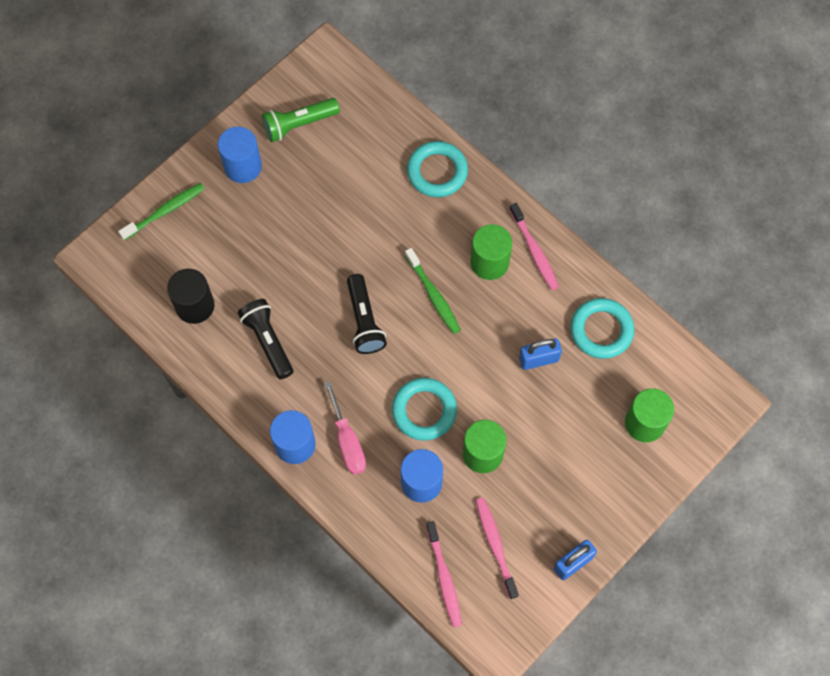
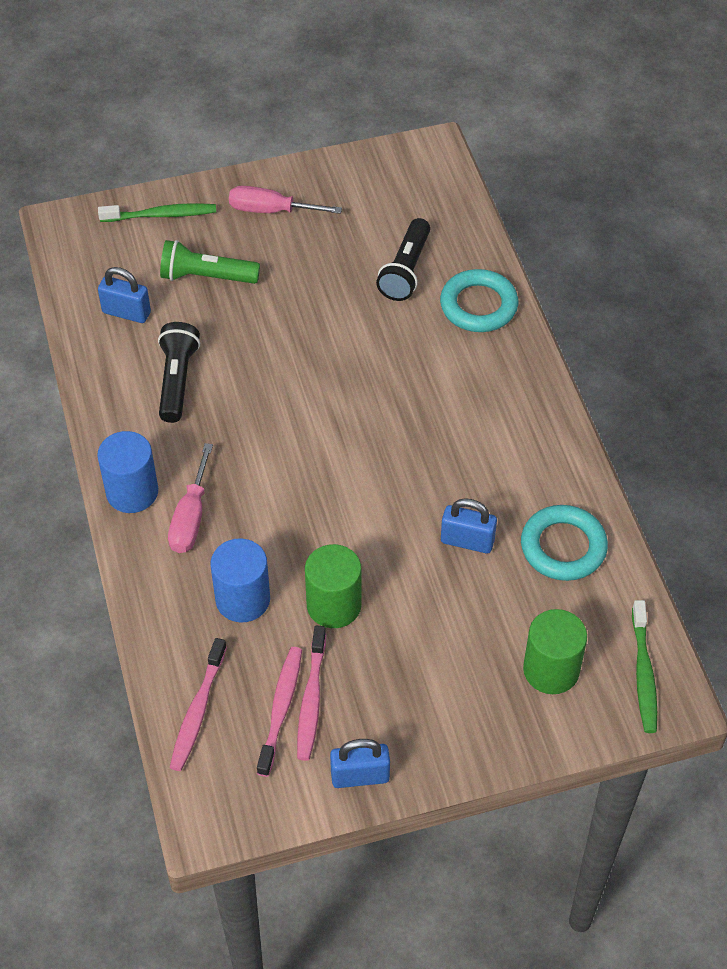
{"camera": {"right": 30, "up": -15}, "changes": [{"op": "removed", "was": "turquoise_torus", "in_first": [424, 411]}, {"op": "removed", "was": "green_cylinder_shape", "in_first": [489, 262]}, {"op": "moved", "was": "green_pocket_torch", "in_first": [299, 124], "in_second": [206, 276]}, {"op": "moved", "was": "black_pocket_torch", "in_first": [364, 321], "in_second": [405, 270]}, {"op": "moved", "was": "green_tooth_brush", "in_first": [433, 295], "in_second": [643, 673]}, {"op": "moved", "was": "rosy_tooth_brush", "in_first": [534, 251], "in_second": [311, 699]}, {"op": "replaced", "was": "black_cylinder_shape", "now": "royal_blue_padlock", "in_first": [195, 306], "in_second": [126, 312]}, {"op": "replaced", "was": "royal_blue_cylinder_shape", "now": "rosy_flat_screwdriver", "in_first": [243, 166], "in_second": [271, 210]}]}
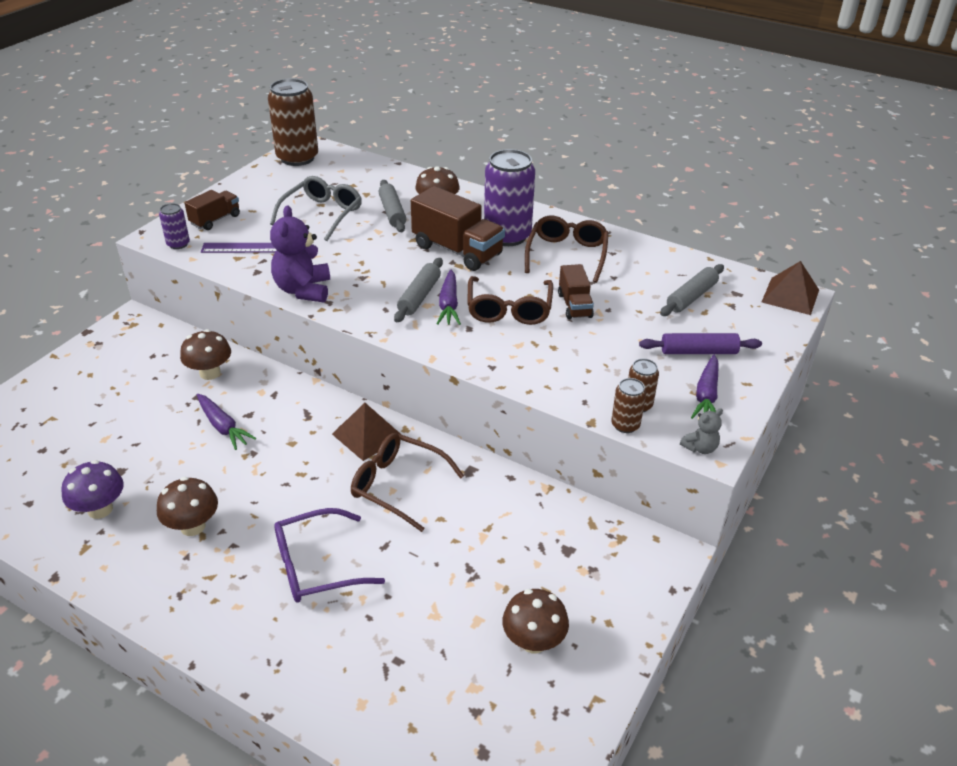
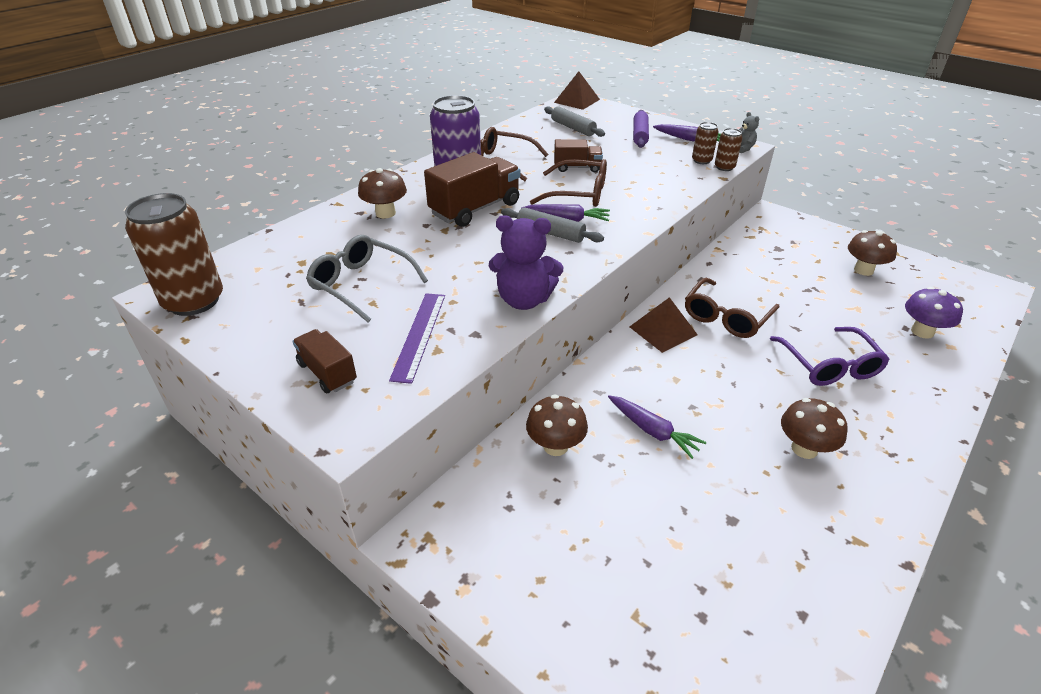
{"camera": {"right": -80, "up": 0}, "changes": [{"op": "removed", "was": "violet_can", "in_first": [178, 244]}, {"op": "removed", "was": "ash-grey_rolling_pin", "in_first": [392, 212]}, {"op": "moved", "was": "violet_mushroom", "in_first": [100, 509], "in_second": [922, 331]}, {"op": "turned", "was": "violet_toy_carrot", "in_first": [223, 427], "in_second": [652, 431], "clockwise": 75}]}
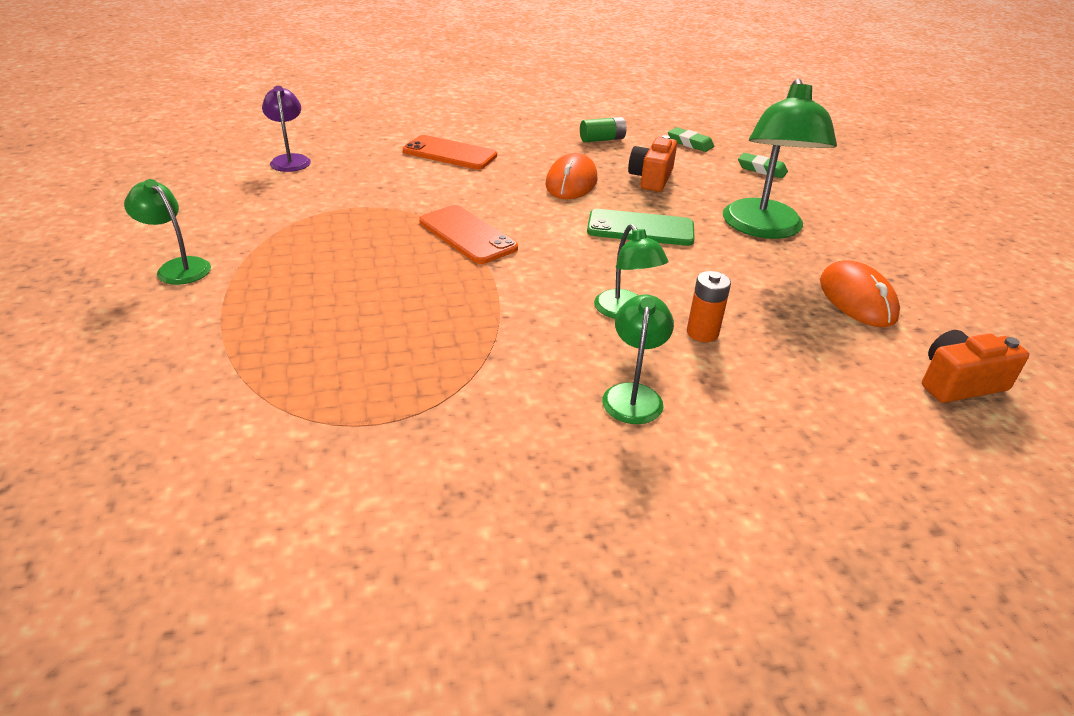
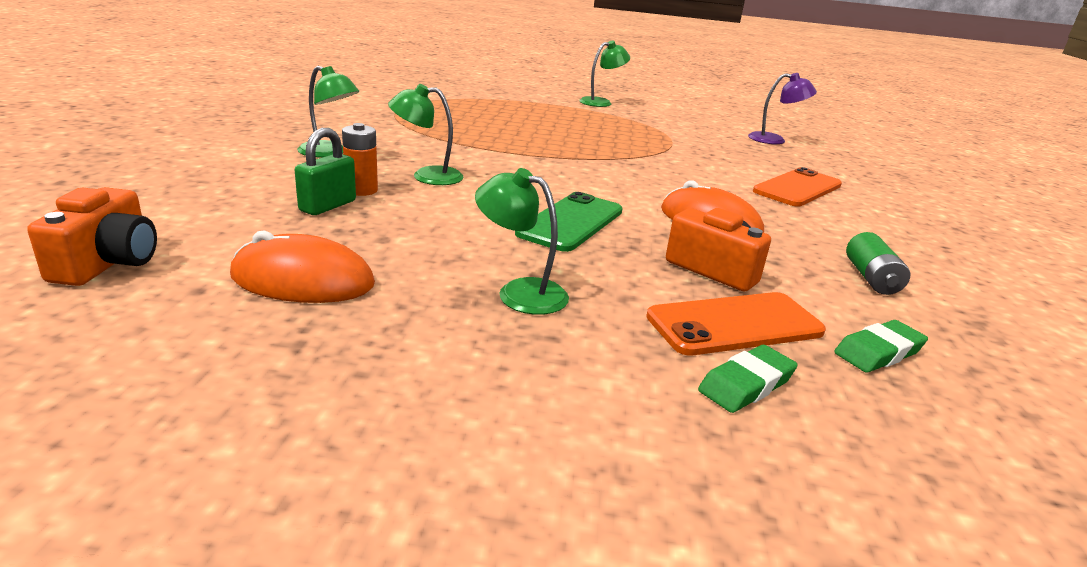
{"camera": {"right": 110, "up": -10}, "changes": [{"op": "added", "now": "green_padlock", "in_second": [328, 206]}, {"op": "moved", "was": "orange_smartphone", "in_first": [467, 235], "in_second": [735, 324]}, {"op": "resized", "was": "green_desk_lamp", "in_first": [763, 229], "in_second": [520, 292], "ratio": 0.54}]}
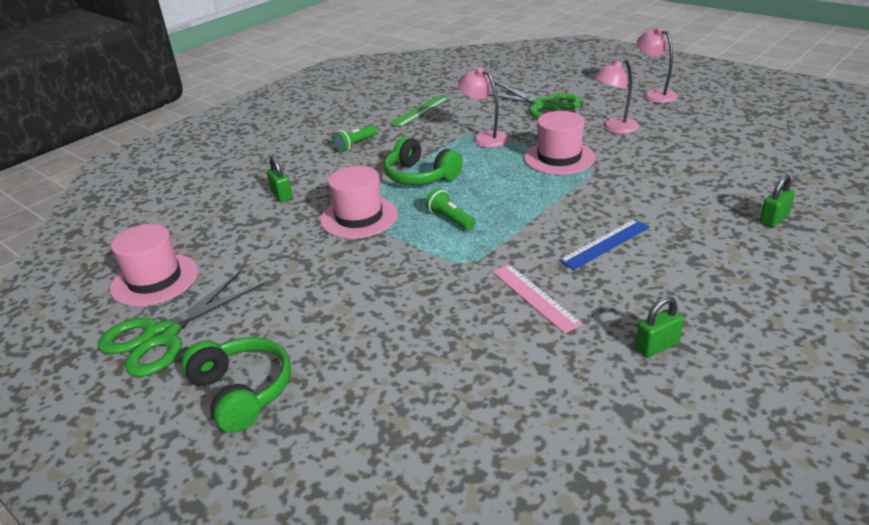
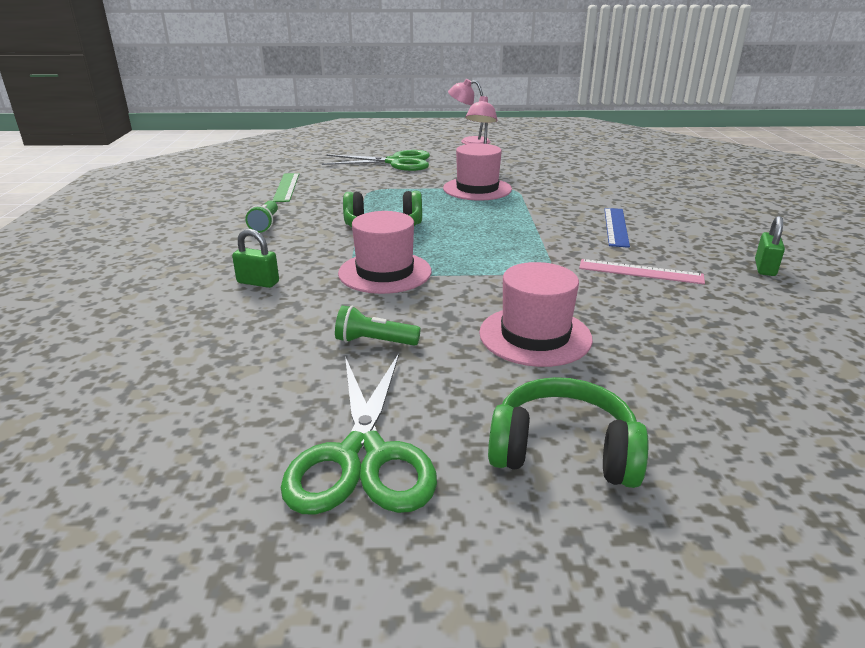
{"camera": {"right": -45, "up": -5}, "changes": [{"op": "removed", "was": "rosy_desk_lamp", "in_first": [484, 138]}, {"op": "removed", "was": "green_padlock", "in_first": [774, 219]}, {"op": "moved", "was": "rosy_top_hat", "in_first": [155, 280], "in_second": [535, 336]}, {"op": "moved", "was": "green_pocket_torch", "in_first": [450, 219], "in_second": [374, 342]}]}
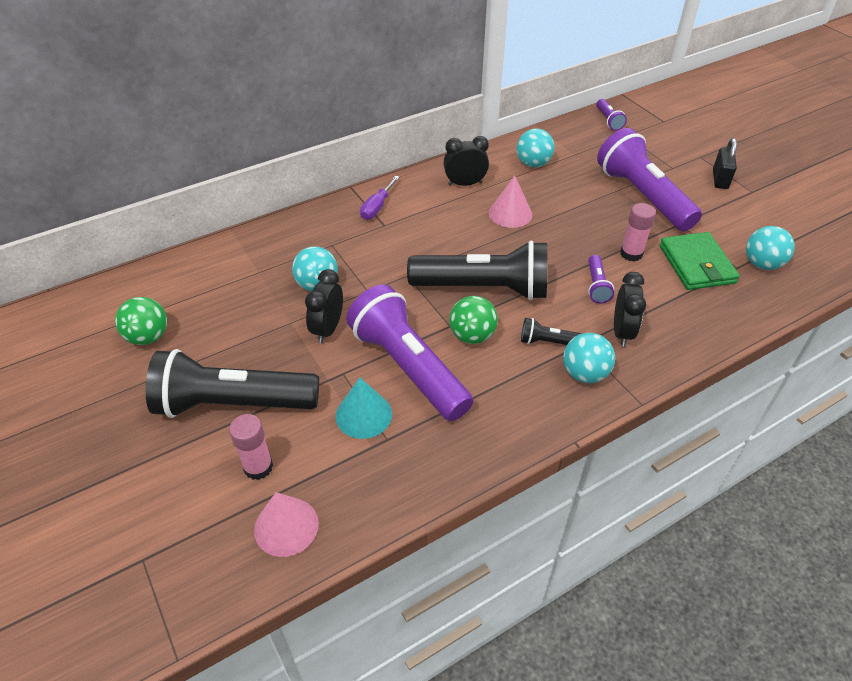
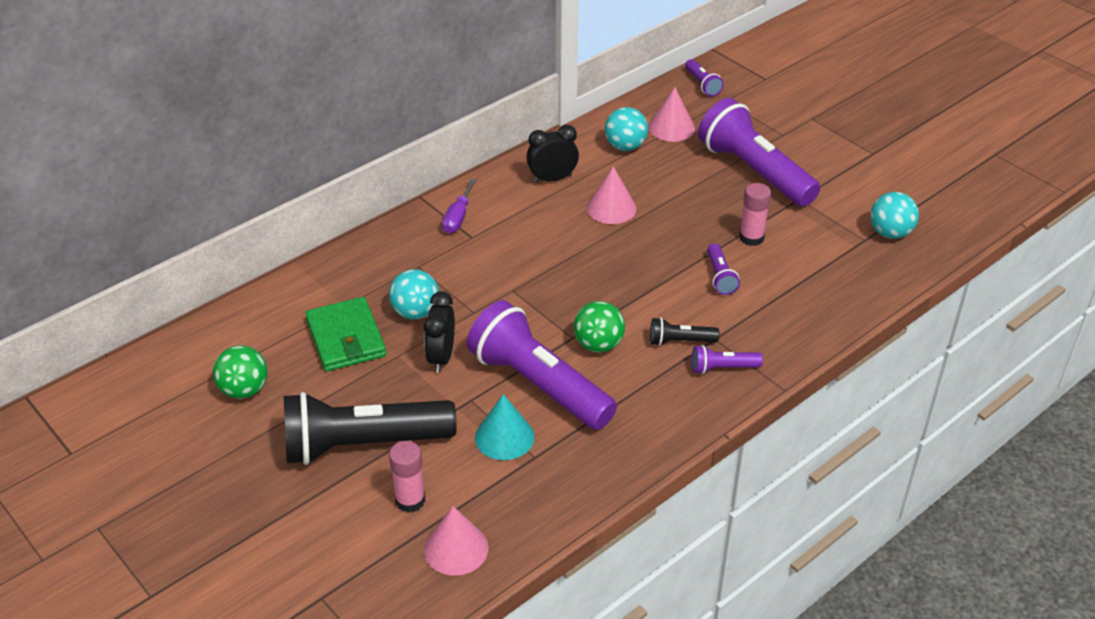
{"camera": {"right": -10, "up": -5}, "changes": [{"op": "removed", "was": "black_pocket_torch", "in_first": [483, 289]}, {"op": "removed", "was": "black_bedside_clock", "in_first": [622, 332]}, {"op": "removed", "was": "black_padlock", "in_first": [720, 179]}, {"op": "added", "now": "rosy_cone_shape", "in_second": [671, 128]}, {"op": "moved", "was": "green_card_wallet", "in_first": [696, 264], "in_second": [346, 338]}, {"op": "replaced", "was": "turquoise_ball", "now": "violet_pocket_torch", "in_first": [584, 373], "in_second": [722, 368]}]}
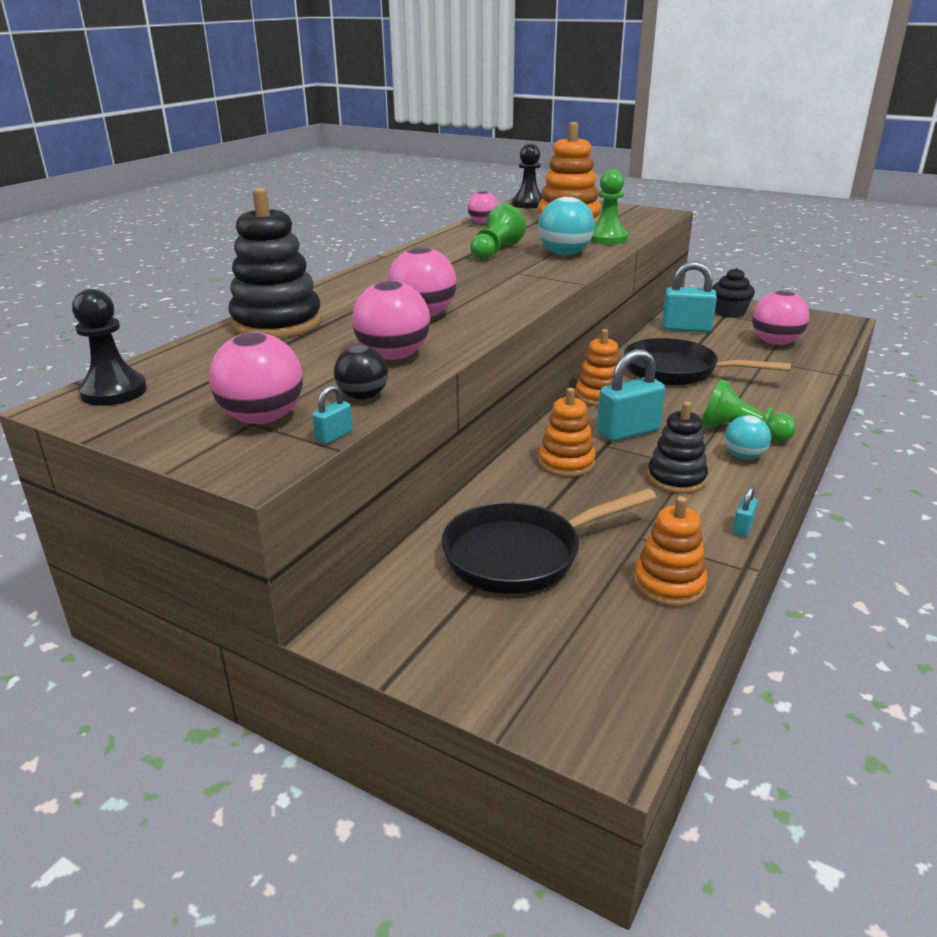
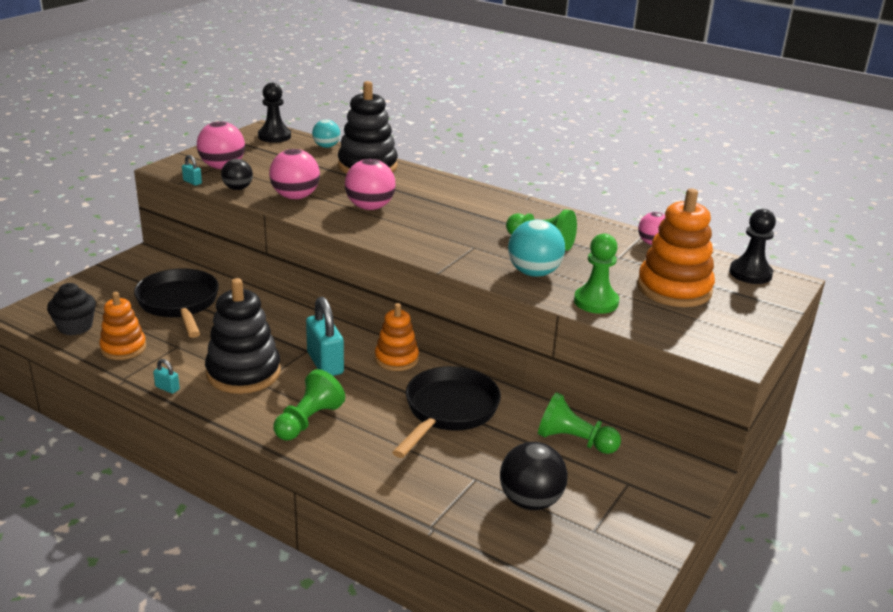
{"camera": {"right": 90, "up": 0}, "changes": [{"op": "removed", "was": "orange_ring_stacker", "in_first": [566, 463]}, {"op": "moved", "was": "black_muffin", "in_first": [729, 312], "in_second": [75, 327]}, {"op": "moved", "was": "turquoise_ball", "in_first": [744, 456], "in_second": [326, 146]}, {"op": "replaced", "was": "turquoise_padlock", "now": "green_pawn", "in_first": [686, 328], "in_second": [574, 441]}, {"op": "recoloured", "was": "rosy_ball", "now": "black_ball", "in_first": [775, 343], "in_second": [530, 501]}, {"op": "resized", "was": "black_ring_stacker", "in_first": [676, 478], "in_second": [243, 373], "ratio": 1.62}]}
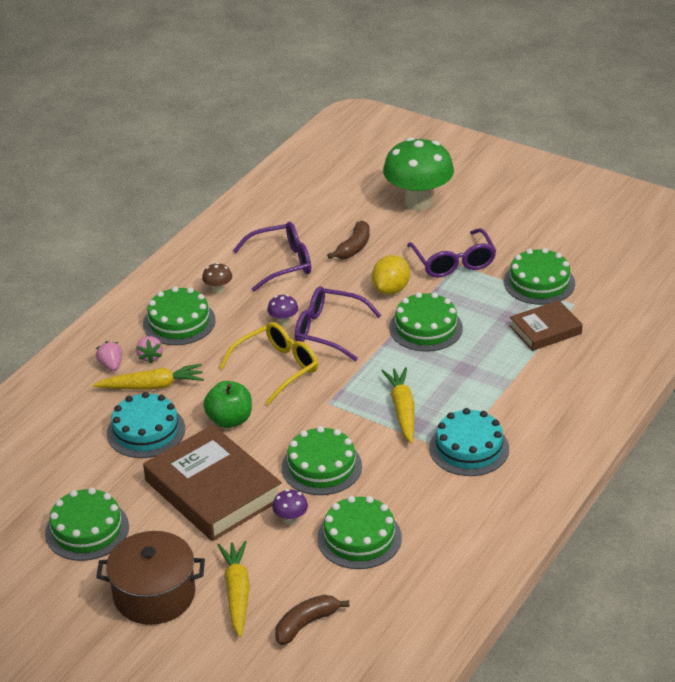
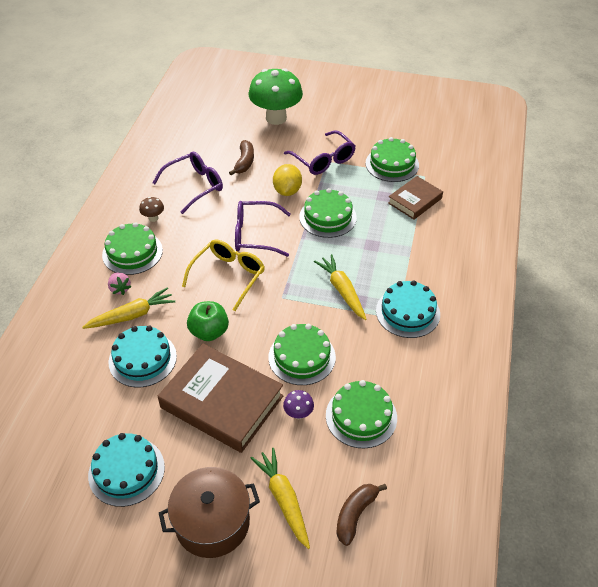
{"camera": {"right": -20, "up": 10}, "changes": [{"op": "removed", "was": "rosy_berry", "in_first": [111, 365]}, {"op": "removed", "was": "violet_mushroom", "in_first": [283, 322]}, {"op": "recoloured", "was": "green_cake", "now": "turquoise_cake", "in_first": [87, 530], "in_second": [126, 471]}]}
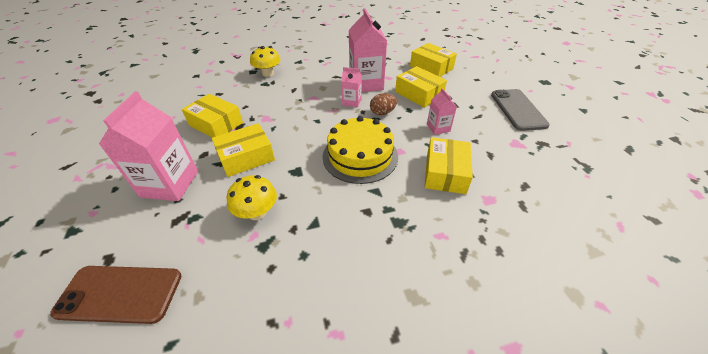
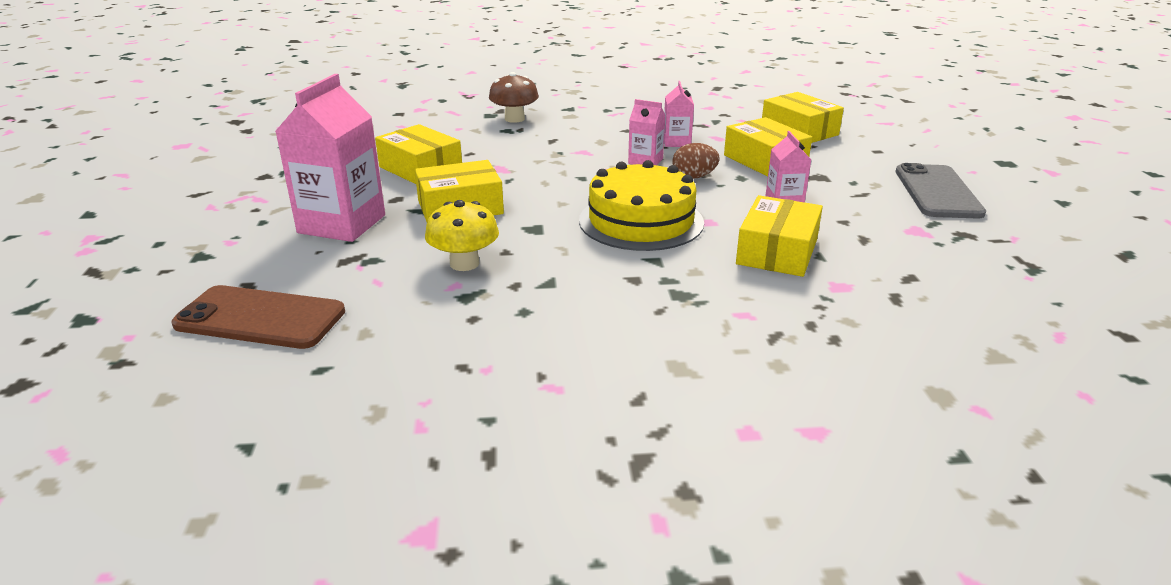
{"camera": {"right": 10, "up": -15}, "changes": [{"op": "recoloured", "was": "golden_mushroom", "now": "dark_brown_mushroom", "in_first": [268, 73], "in_second": [514, 119]}, {"op": "resized", "was": "rosy_milk_carton", "in_first": [366, 84], "in_second": [676, 142], "ratio": 0.51}]}
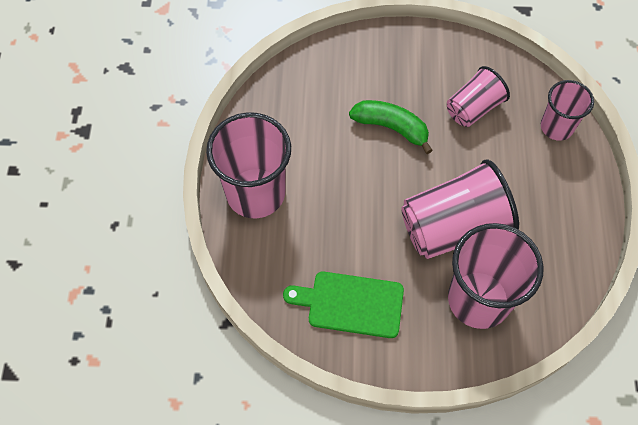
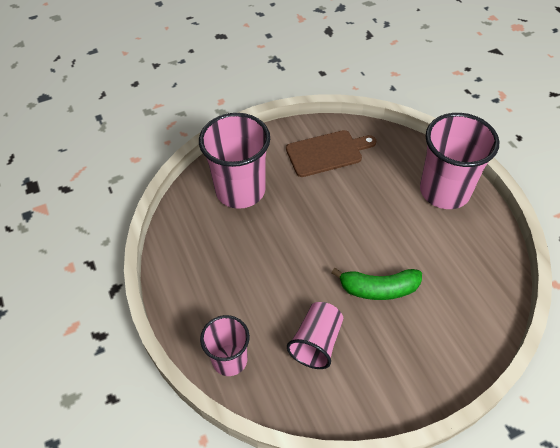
{"camera": {"right": 155, "up": -10}, "changes": [{"op": "removed", "was": "rosy_cup", "in_first": [453, 227]}, {"op": "recoloured", "was": "green_cutting_board", "now": "dark_brown_cutting_board", "in_first": [351, 304], "in_second": [327, 153]}]}
